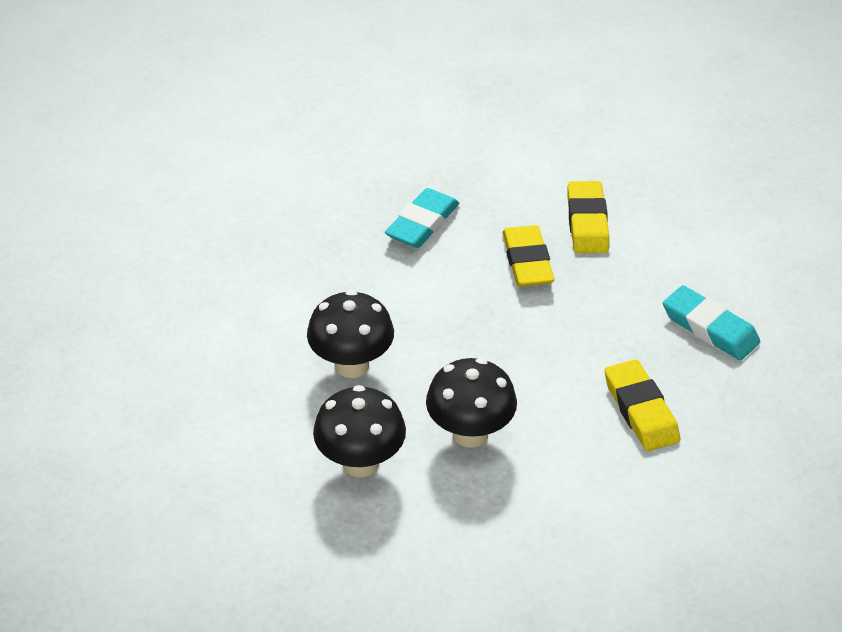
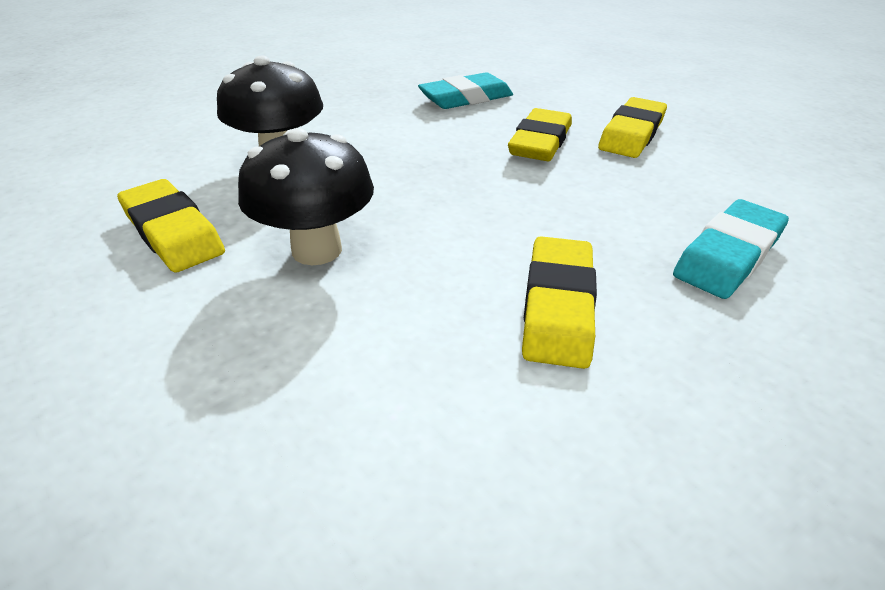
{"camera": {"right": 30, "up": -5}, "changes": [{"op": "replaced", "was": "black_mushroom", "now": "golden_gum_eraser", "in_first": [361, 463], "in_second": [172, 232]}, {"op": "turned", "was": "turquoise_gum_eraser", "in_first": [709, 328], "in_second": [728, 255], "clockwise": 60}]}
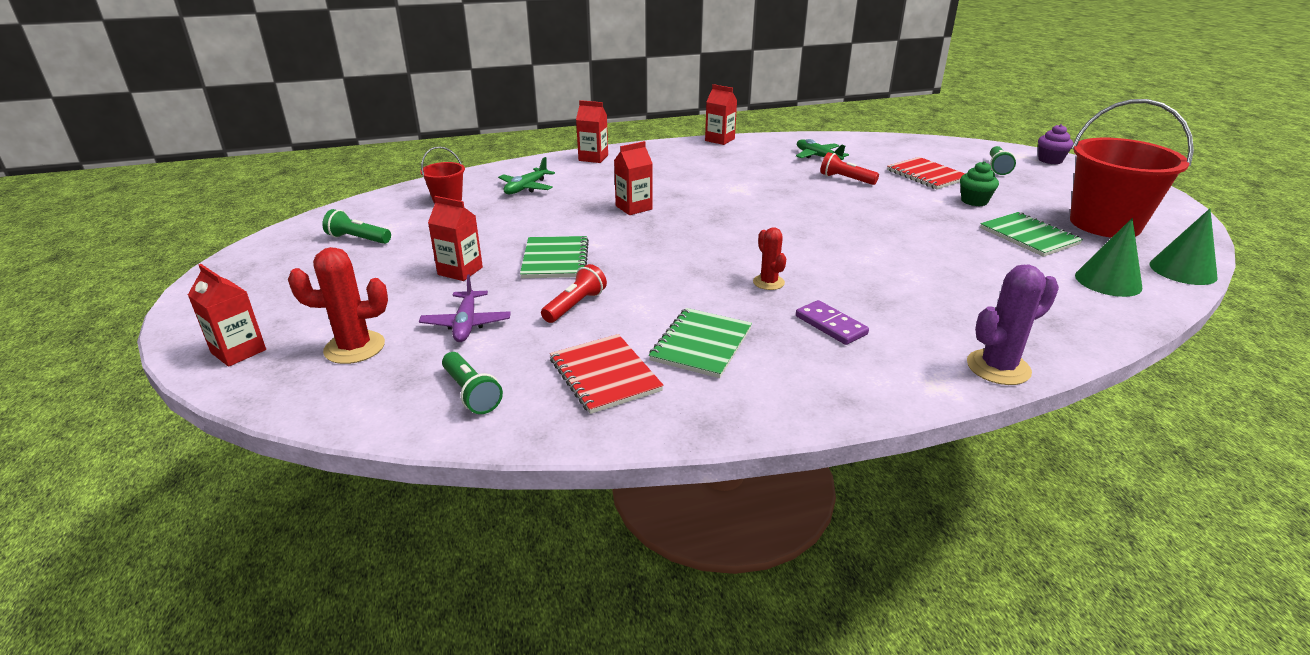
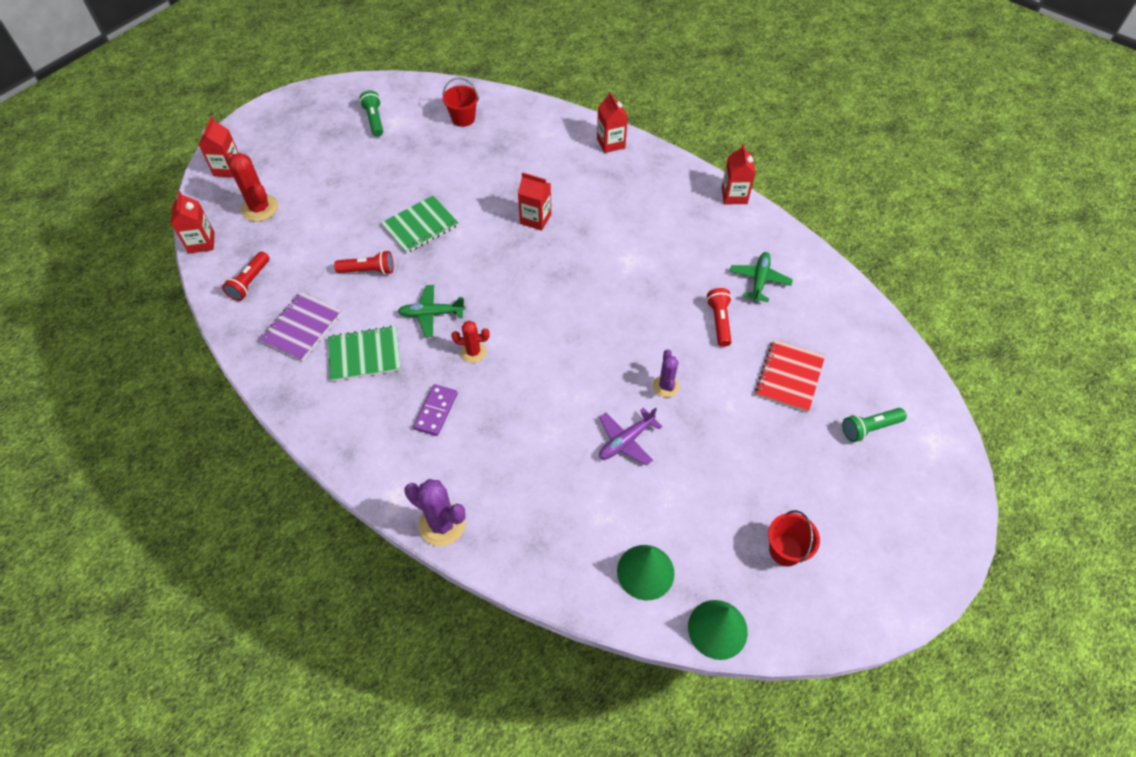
{"camera": {"right": 55, "up": 25}, "changes": [{"op": "removed", "was": "green_muffin", "in_first": [974, 201]}, {"op": "removed", "was": "green_notepad", "in_first": [1029, 236]}, {"op": "removed", "was": "violet_muffin", "in_first": [1050, 160]}, {"op": "added", "now": "violet_cactus", "in_second": [665, 386]}, {"op": "moved", "was": "violet_toy_plane", "in_first": [466, 324], "in_second": [626, 441]}, {"op": "moved", "was": "red_milk_carton", "in_first": [460, 271], "in_second": [201, 242]}, {"op": "moved", "was": "green_toy_plane", "in_first": [526, 188], "in_second": [431, 314]}, {"op": "recoloured", "was": "green_pocket_torch", "now": "red_pocket_torch", "in_first": [471, 393], "in_second": [250, 282]}, {"op": "recoloured", "was": "red_notepad", "now": "violet_notepad", "in_first": [605, 375], "in_second": [302, 327]}, {"op": "turned", "was": "red_cactus", "in_first": [768, 282], "in_second": [473, 352], "clockwise": 60}, {"op": "resized", "was": "red_sand_bucket", "in_first": [1105, 224], "in_second": [785, 550], "ratio": 0.47}]}
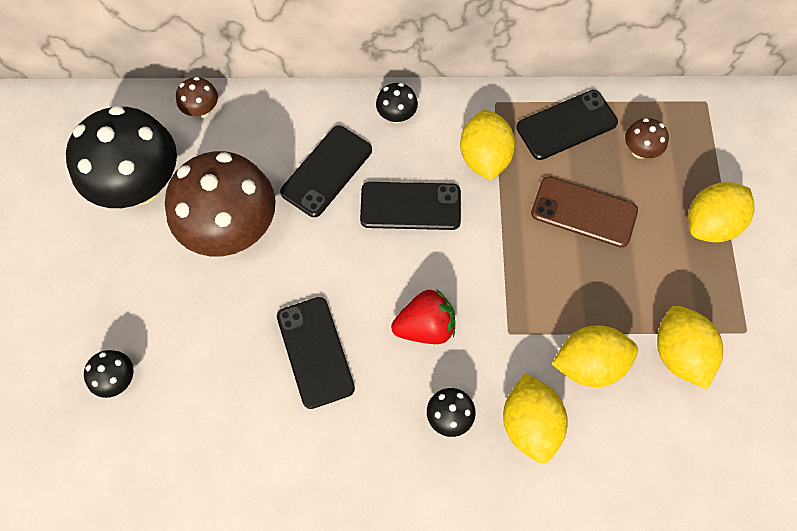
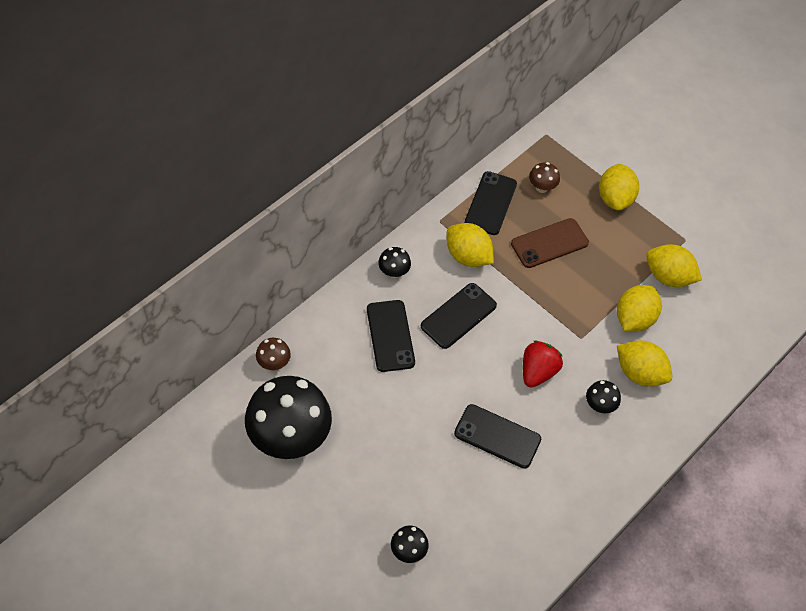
{"camera": {"right": -50, "up": -10}, "changes": [{"op": "removed", "was": "dark_brown_mushroom", "in_first": [232, 229]}]}
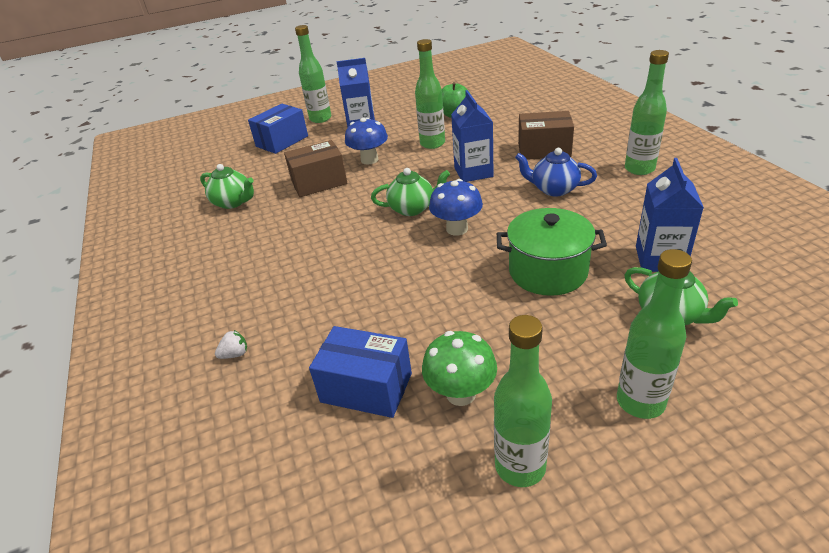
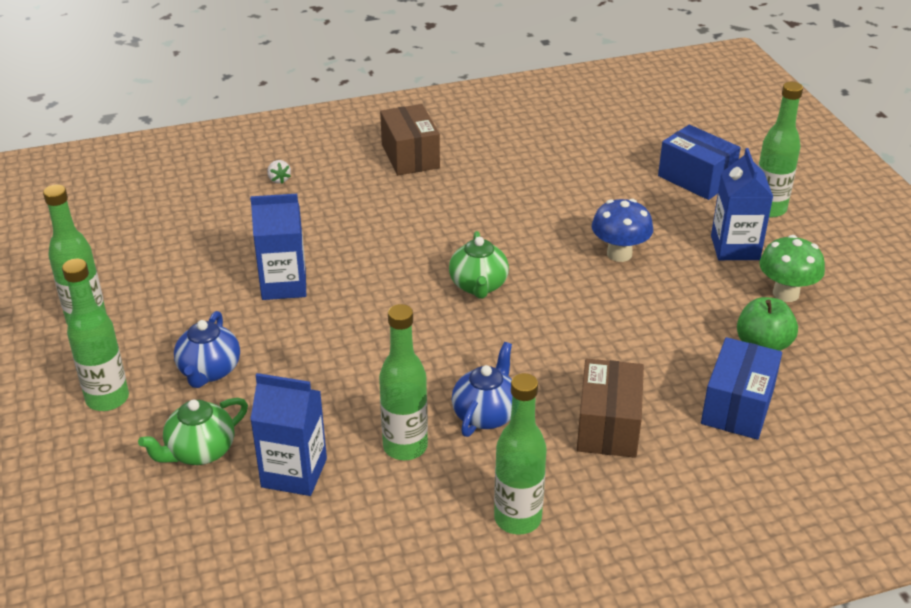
{"camera": {"right": 90, "up": 0}, "changes": [{"op": "removed", "was": "green_tea_pot", "in_first": [233, 202]}, {"op": "removed", "was": "royal_blue_mushroom", "in_first": [457, 229]}, {"op": "removed", "was": "green_pot", "in_first": [547, 271]}, {"op": "added", "now": "royal_blue_tea_pot", "in_second": [209, 371]}, {"op": "moved", "was": "dark_brown_package", "in_first": [319, 182], "in_second": [410, 156]}, {"op": "moved", "was": "royal_blue_package", "in_first": [366, 387], "in_second": [737, 406]}, {"op": "moved", "was": "green_flask", "in_first": [432, 144], "in_second": [405, 447]}, {"op": "moved", "was": "green_mushroom", "in_first": [461, 393], "in_second": [785, 293]}, {"op": "moved", "was": "royal_blue_milk_carton", "in_first": [473, 172], "in_second": [284, 285]}]}
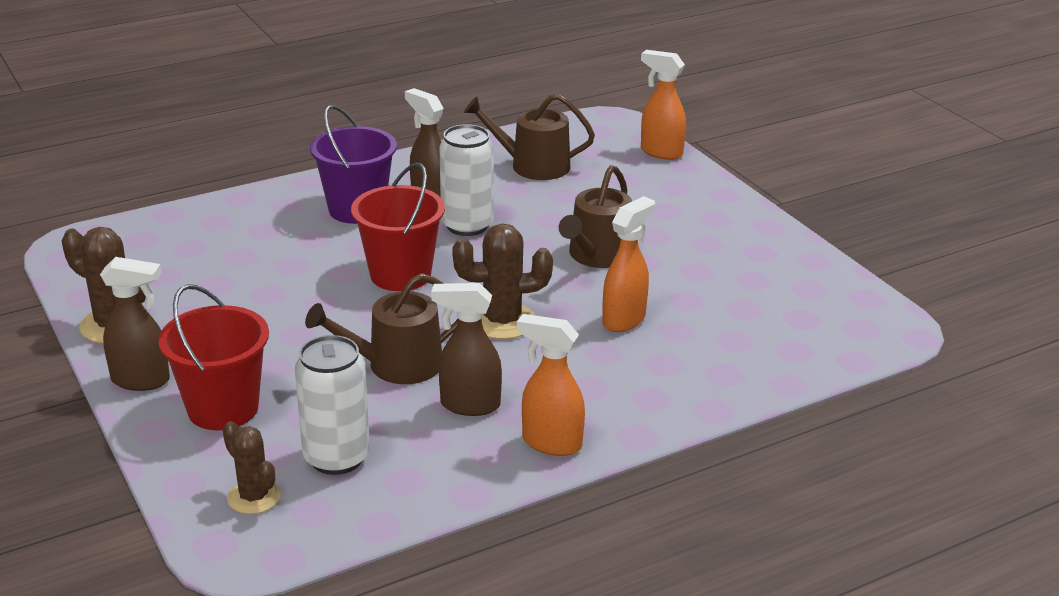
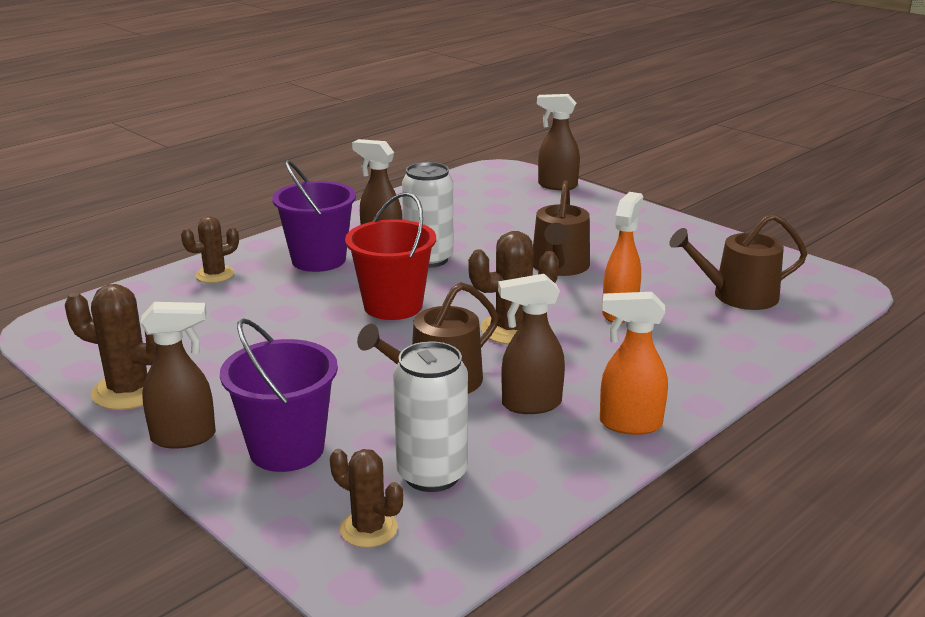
{"camera": {"right": -15, "up": -5}, "changes": [{"op": "added", "now": "dark_brown_cactus", "in_second": [215, 275]}, {"op": "moved", "was": "dark_brown_watering_pot", "in_first": [532, 166], "in_second": [737, 296]}, {"op": "recoloured", "was": "red_sand_bucket", "now": "violet_sand_bucket", "in_first": [223, 408], "in_second": [286, 449]}, {"op": "recoloured", "was": "orange_spray_cleaner", "now": "dark_brown_spray_cleaner", "in_first": [660, 152], "in_second": [557, 186]}]}
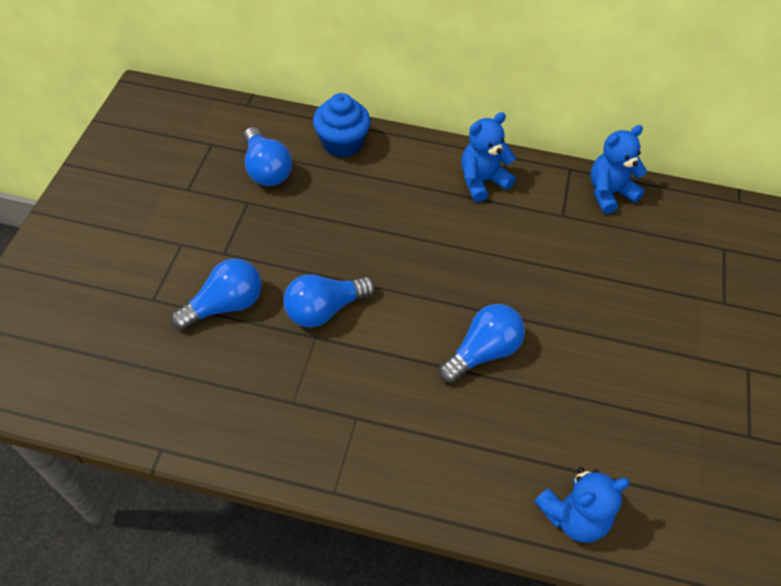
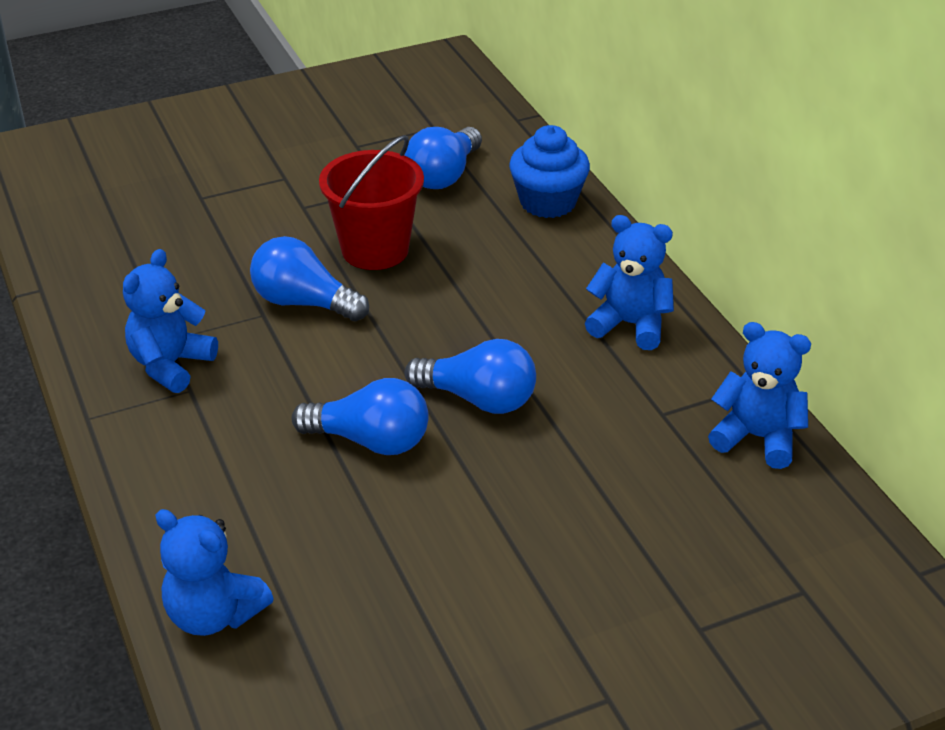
{"camera": {"right": 55, "up": -15}, "changes": [{"op": "added", "now": "royal_blue_teddy", "in_second": [171, 365]}, {"op": "added", "now": "red_sand_bucket", "in_second": [375, 250]}, {"op": "moved", "was": "royal_blue_bulb", "in_first": [225, 305], "in_second": [479, 399]}]}
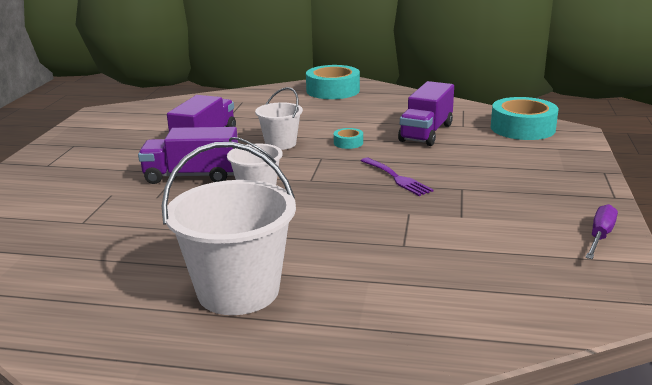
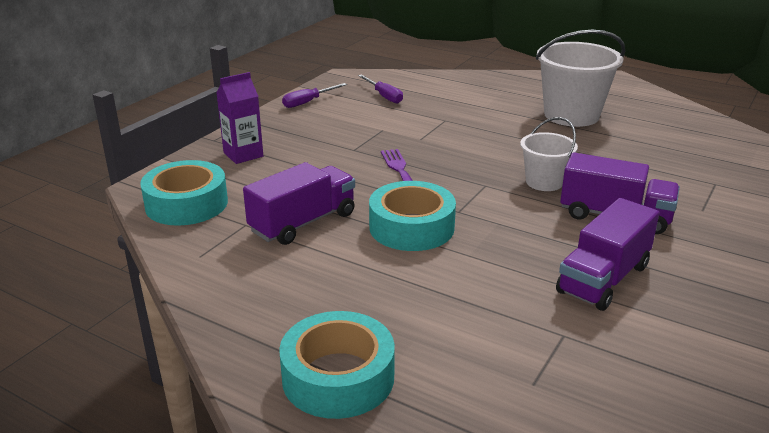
{"camera": {"right": -160, "up": 5}, "changes": [{"op": "removed", "was": "pure_white_sand_bucket", "in_first": [280, 144]}, {"op": "added", "now": "violet_milk_carton", "in_second": [243, 155]}, {"op": "added", "now": "violet_flat_screwdriver", "in_second": [384, 96]}, {"op": "resized", "was": "turquoise_roll_of_tape", "in_first": [348, 143], "in_second": [411, 227], "ratio": 2.2}]}
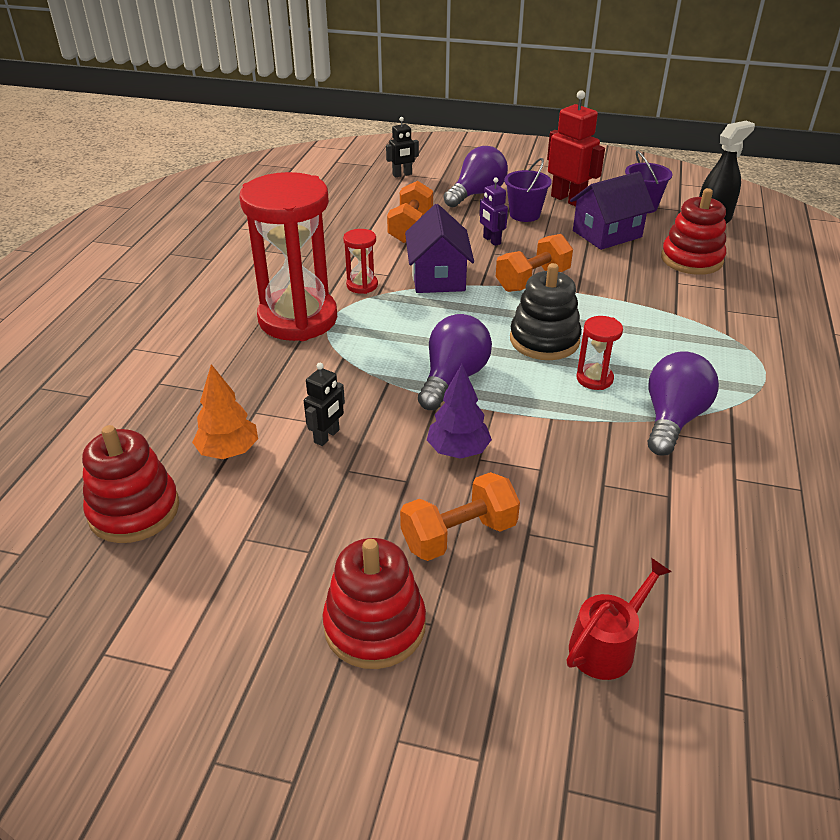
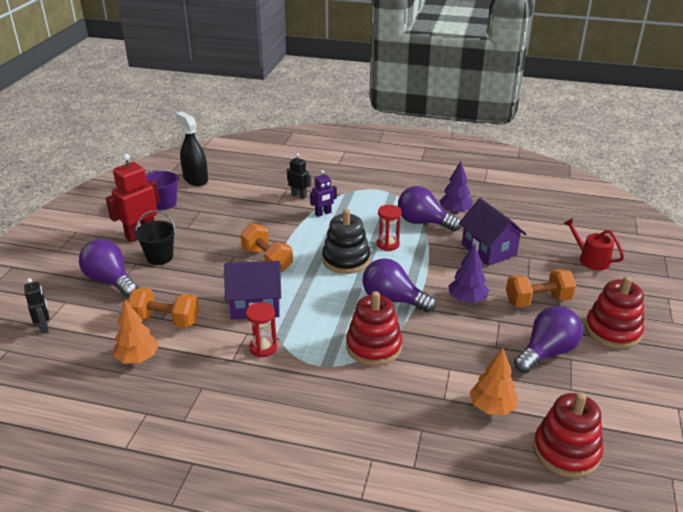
{"camera": {"right": -90, "up": -5}, "changes": [{"op": "removed", "was": "red_sandglass", "in_first": [298, 319]}, {"op": "added", "now": "orange_fir_tree", "in_second": [138, 358]}, {"op": "added", "now": "violet_fir_tree", "in_second": [455, 212]}, {"op": "added", "now": "violet_bulb", "in_second": [547, 352]}, {"op": "moved", "was": "black_toy_robot", "in_first": [327, 436], "in_second": [299, 195]}, {"op": "moved", "was": "violet_toy_robot", "in_first": [491, 240], "in_second": [323, 213]}, {"op": "moved", "was": "violet_house", "in_first": [607, 234], "in_second": [488, 250]}, {"op": "moved", "was": "red_ring_stacker", "in_first": [691, 259], "in_second": [373, 346]}, {"op": "recoloured", "was": "violet_sand_bucket", "now": "black_sand_bucket", "in_first": [524, 214], "in_second": [160, 257]}, {"op": "turned", "was": "orange_free_weight", "in_first": [459, 535], "in_second": [538, 301], "clockwise": -75}]}
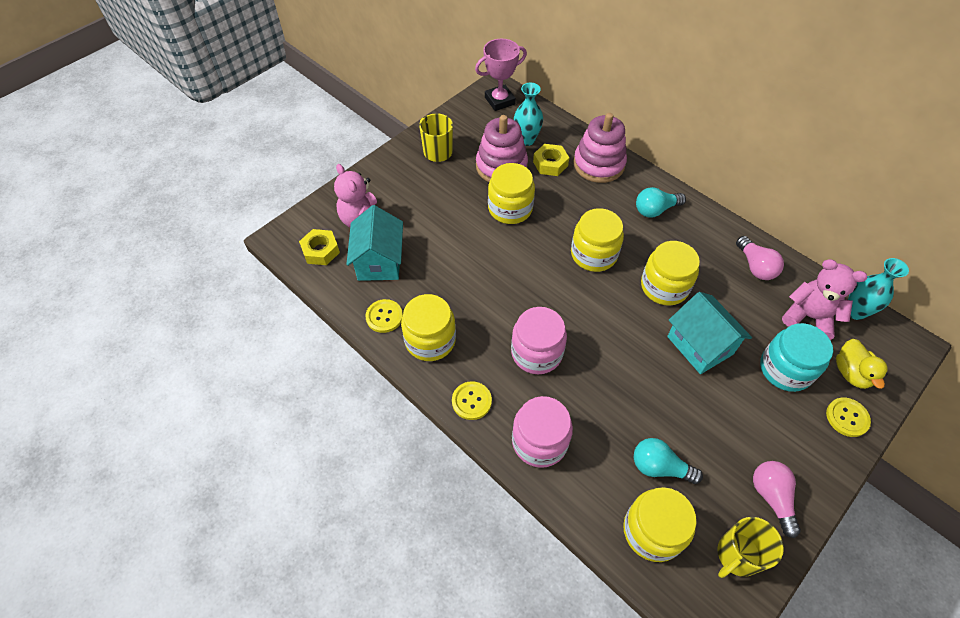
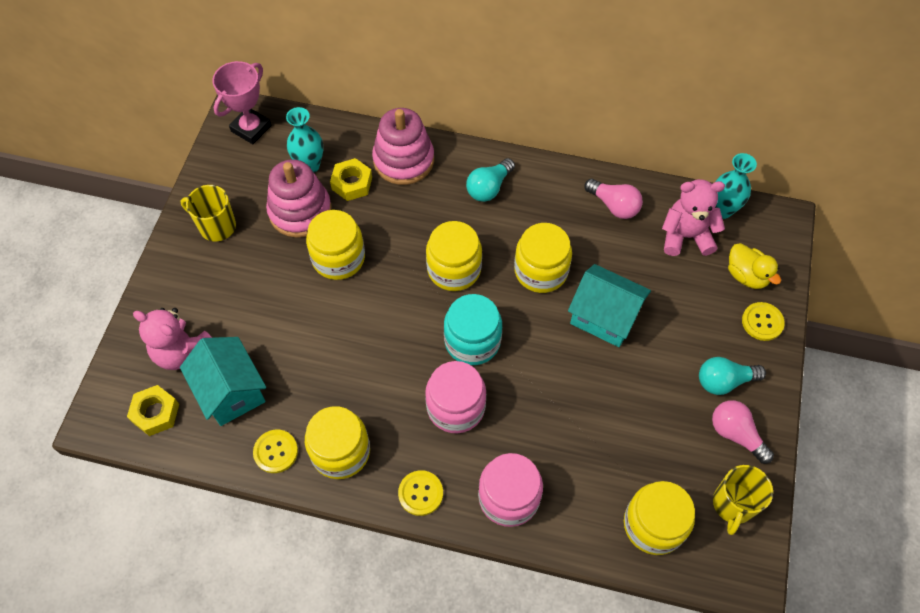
{"camera": {"right": -30, "up": 5}, "changes": [{"op": "moved", "was": "turquoise_bulb", "in_first": [659, 467], "in_second": [724, 381]}, {"op": "moved", "was": "turquoise_jam_jar", "in_first": [785, 369], "in_second": [472, 341]}]}
